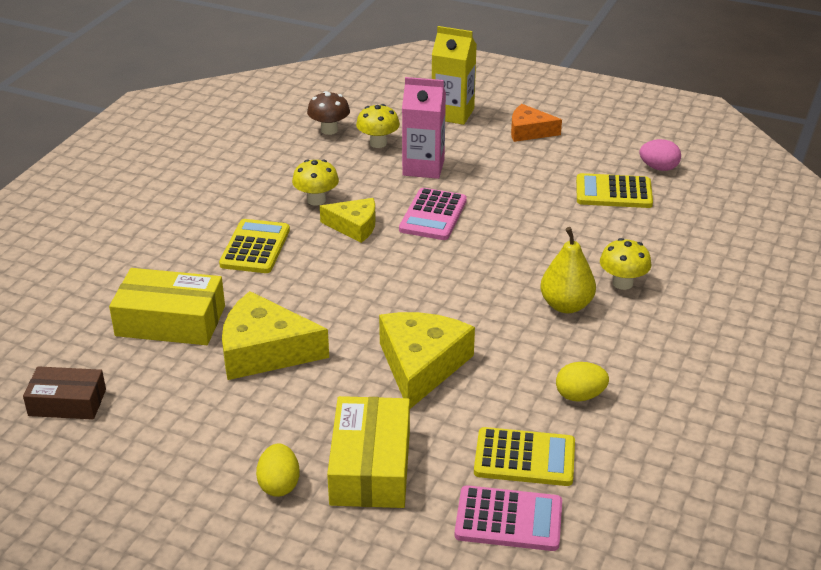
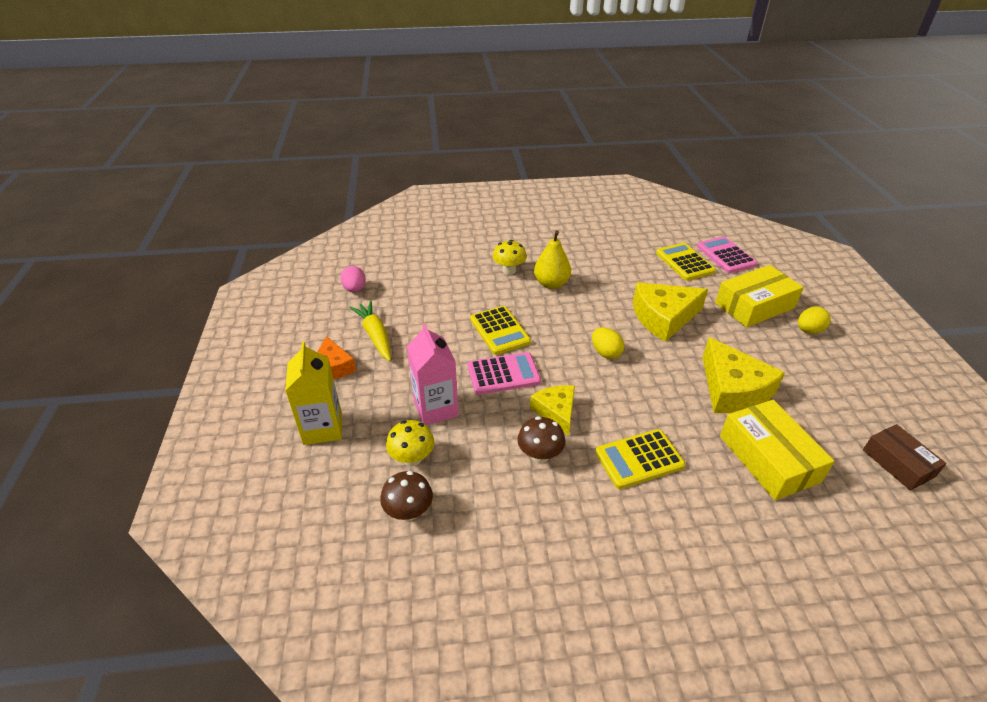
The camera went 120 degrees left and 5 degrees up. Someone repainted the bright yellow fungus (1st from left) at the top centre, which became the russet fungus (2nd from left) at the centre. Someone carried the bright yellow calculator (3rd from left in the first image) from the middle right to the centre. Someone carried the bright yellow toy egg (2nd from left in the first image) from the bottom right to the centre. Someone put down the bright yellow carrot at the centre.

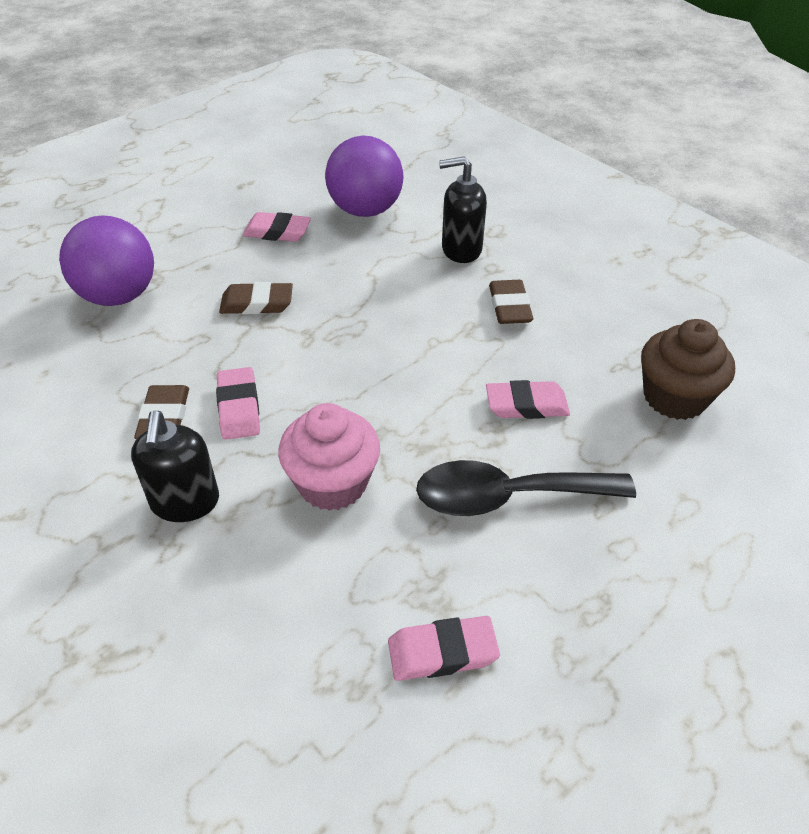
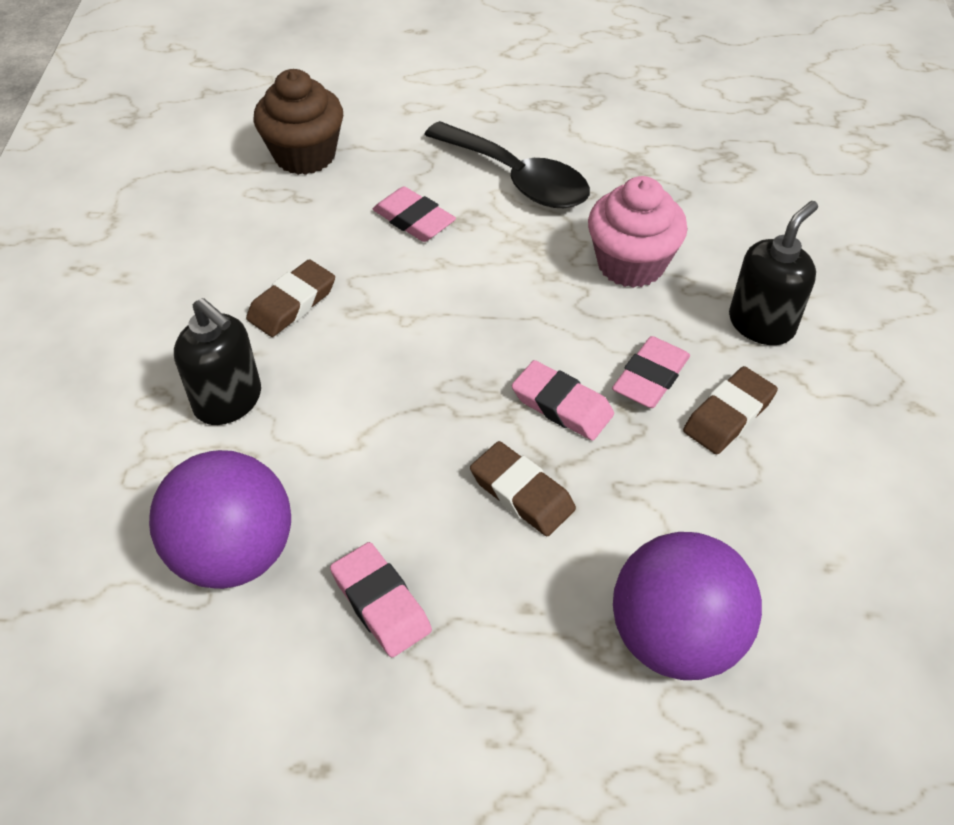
The camera went 135 degrees left and 5 degrees up. Someone carried the rose-pink eraser (3rd from left) from the bottom centre to the centre.

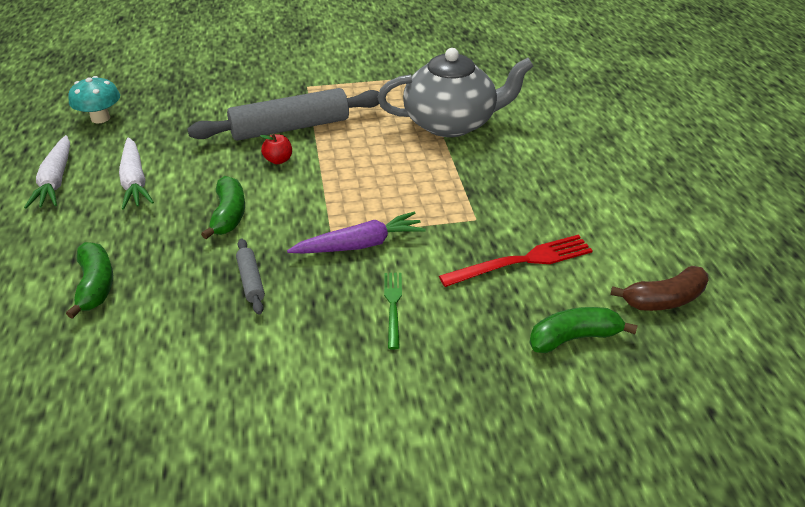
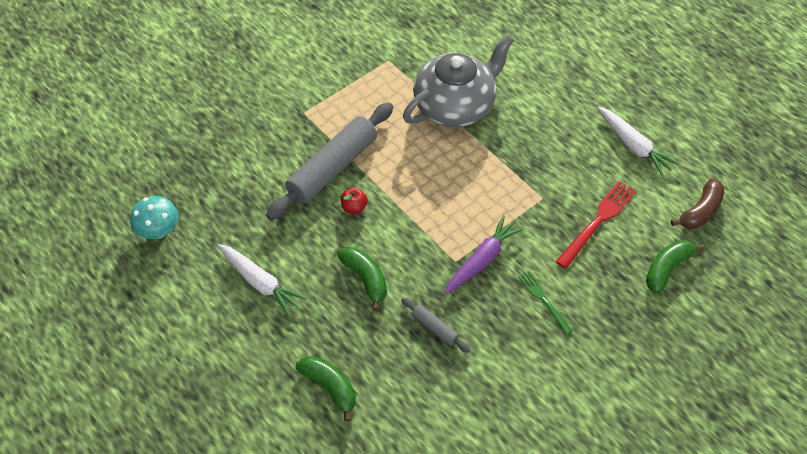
The camera went 30 degrees left and 15 degrees up. Someone carried the white carrot (1st from left in the first image) from the middle left to the top right.

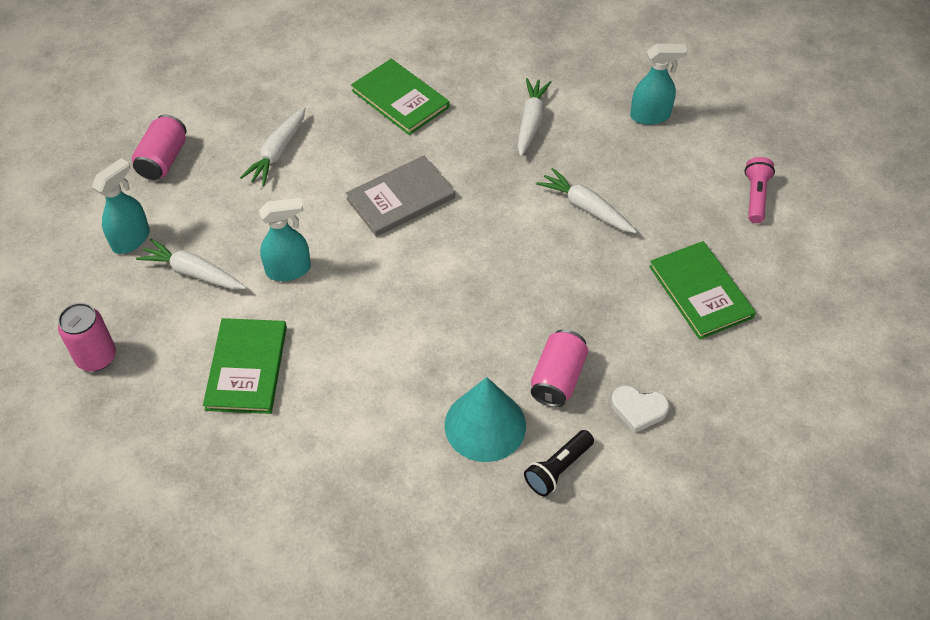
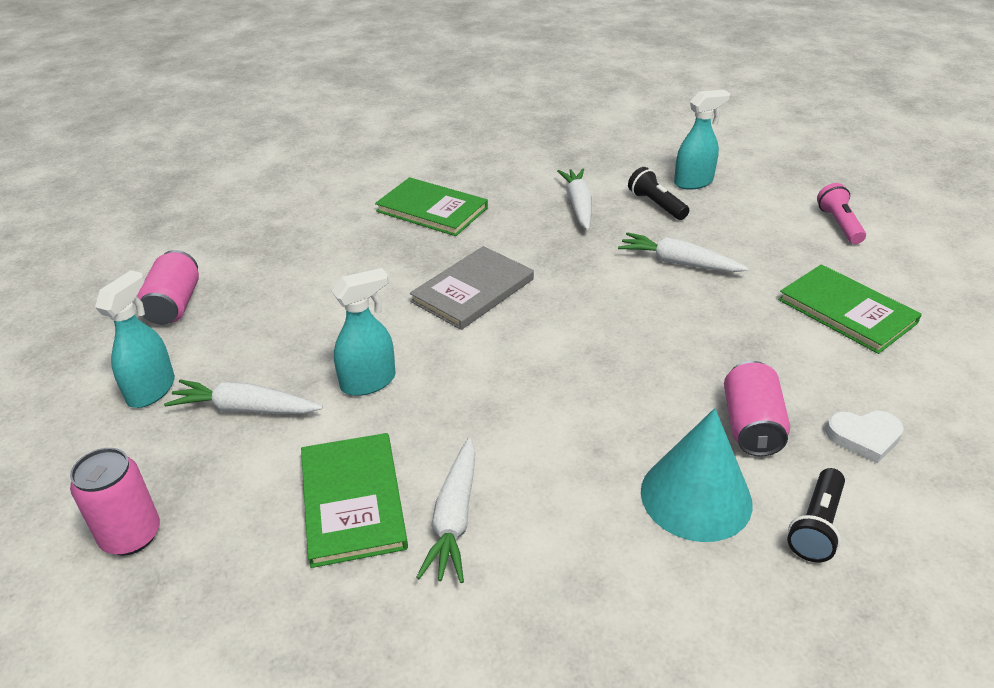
The camera went 15 degrees left and 15 degrees down. Someone carried the white carrot (2nd from left) from the top left to the bottom centre. Someone put down the black pocket torch (1st from left) at the top centre.

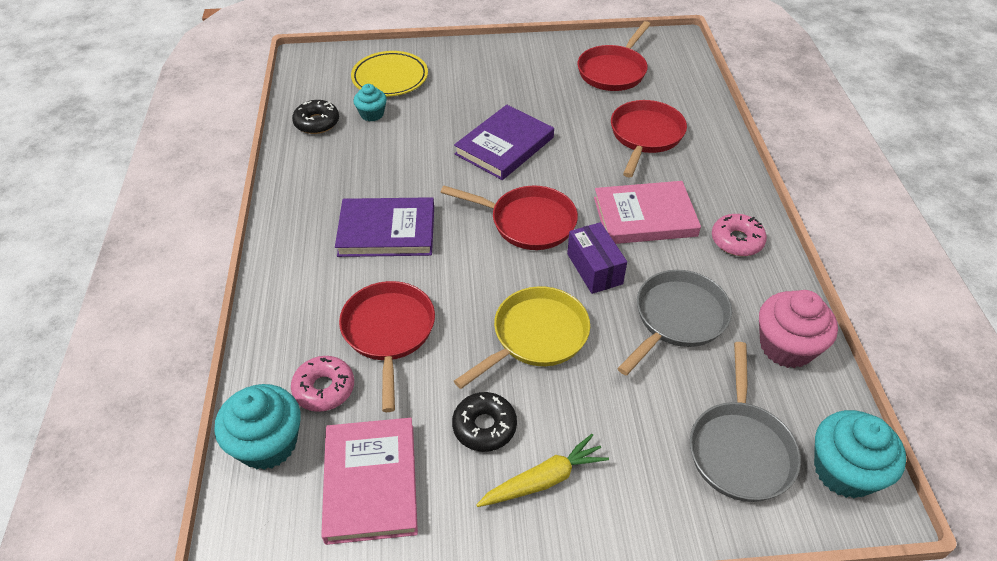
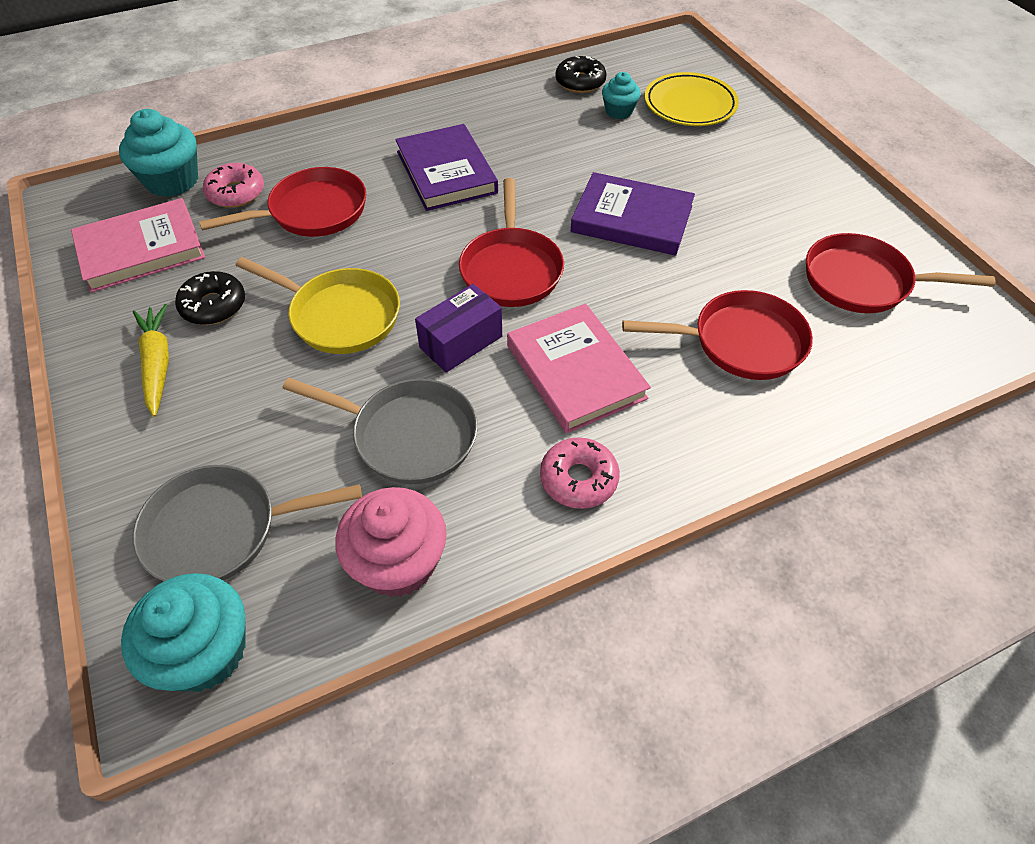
The camera went 70 degrees right and 5 degrees up. Someone rotated the bright yellow carrot at the bottom centre by 150 degrees counterclockwise.

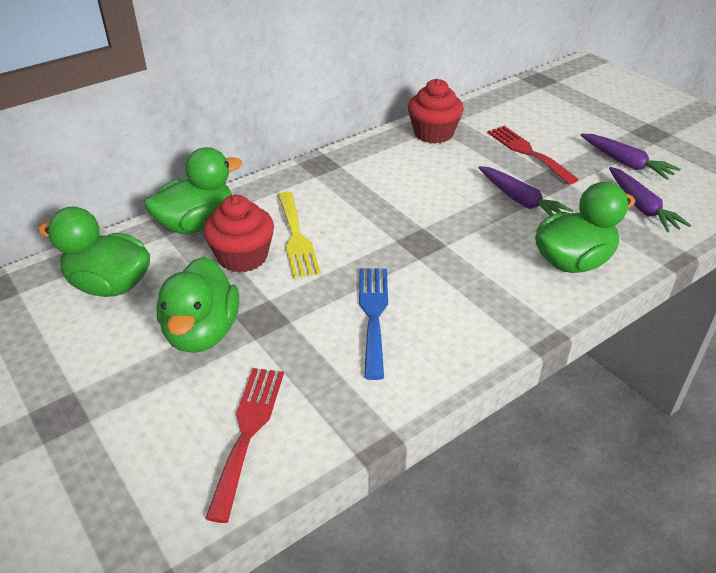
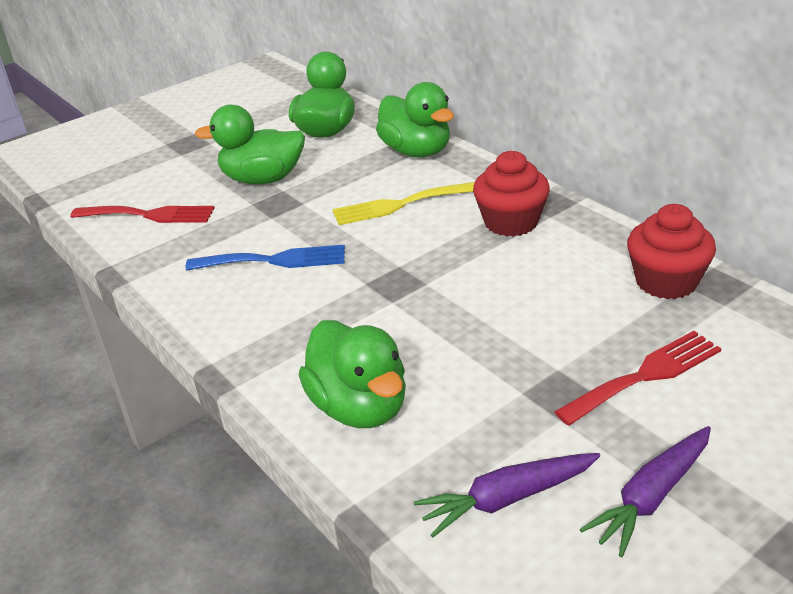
The camera went 90 degrees right and 5 degrees down. Someone took away the royal purple carrot (1st from left) at the middle right. Someone carried the red fairy cake (1st from left) from the middle left to the top centre.

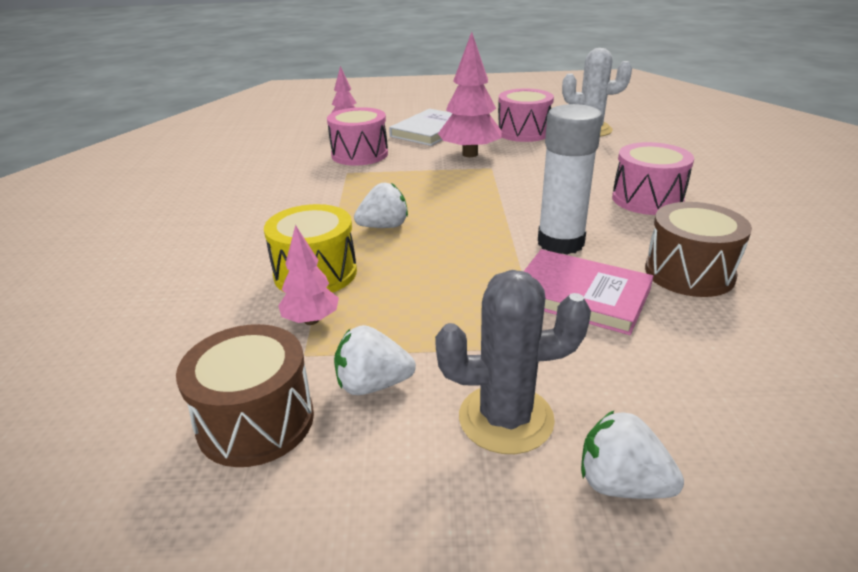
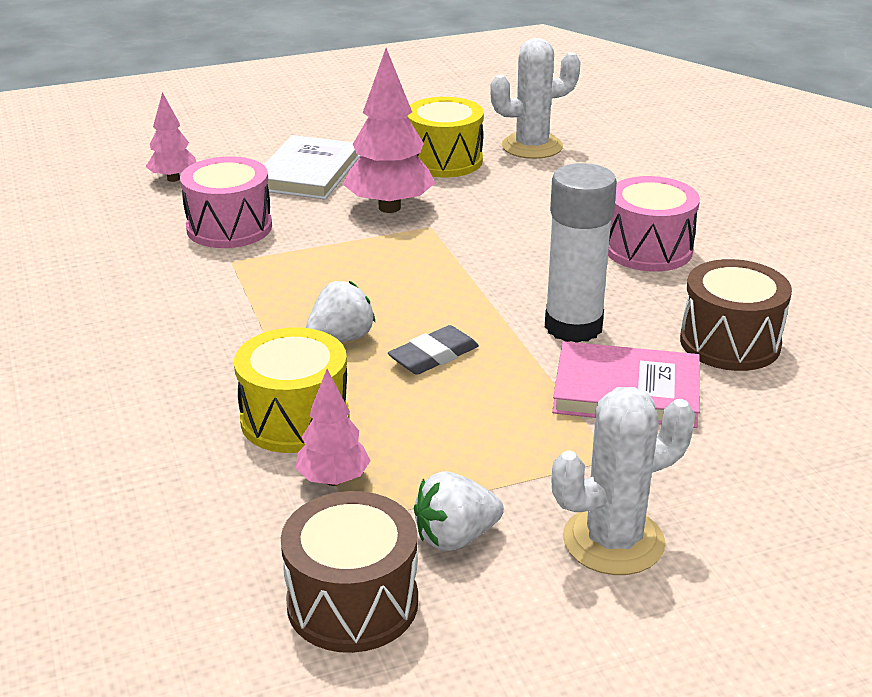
The camera went 20 degrees left and 0 degrees up. Someone repainted the rose-pink snare drum (2nd from left) at the top centre, which became the bright yellow snare drum (2nd from left) at the top centre. Someone repainted the gray saguaro cactus at the centre, which became the white saguaro cactus (2nd from left) at the bottom right. Someone took away the white toy strawberry (3rd from left) at the bottom right. Someone put down the gray eraser at the centre.

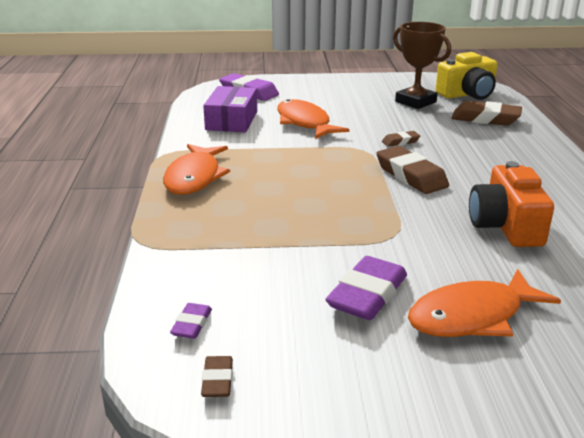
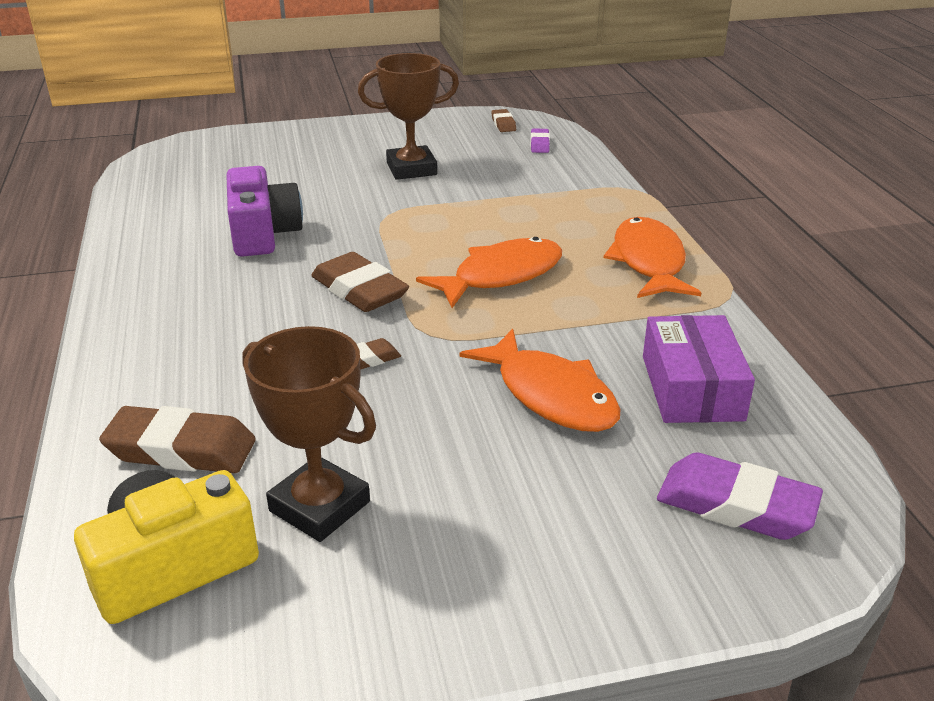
The camera went 170 degrees right and 5 degrees up. Someone repainted the bright orange camera at the middle right, which became the royal purple camera at the top left. Someone swapped the royal purple eraser (3rd from left) at the centre for the russet trophy (2nd from left) at the top centre. Someone carried the bright orange toy fish (3rd from left in the first image) from the bottom right to the centre.

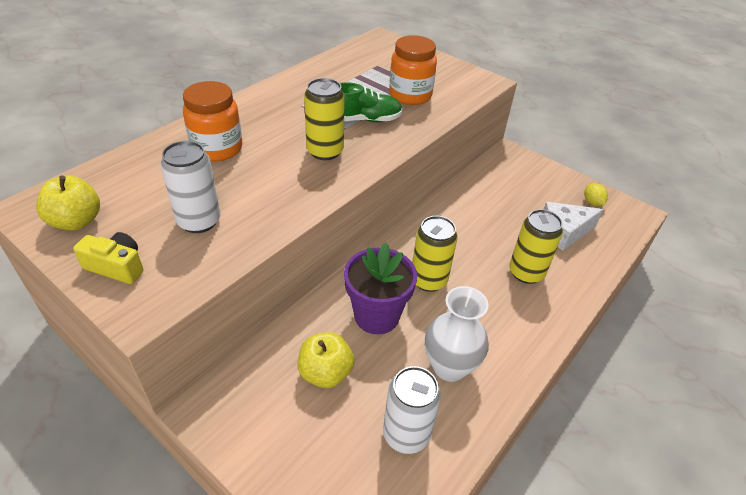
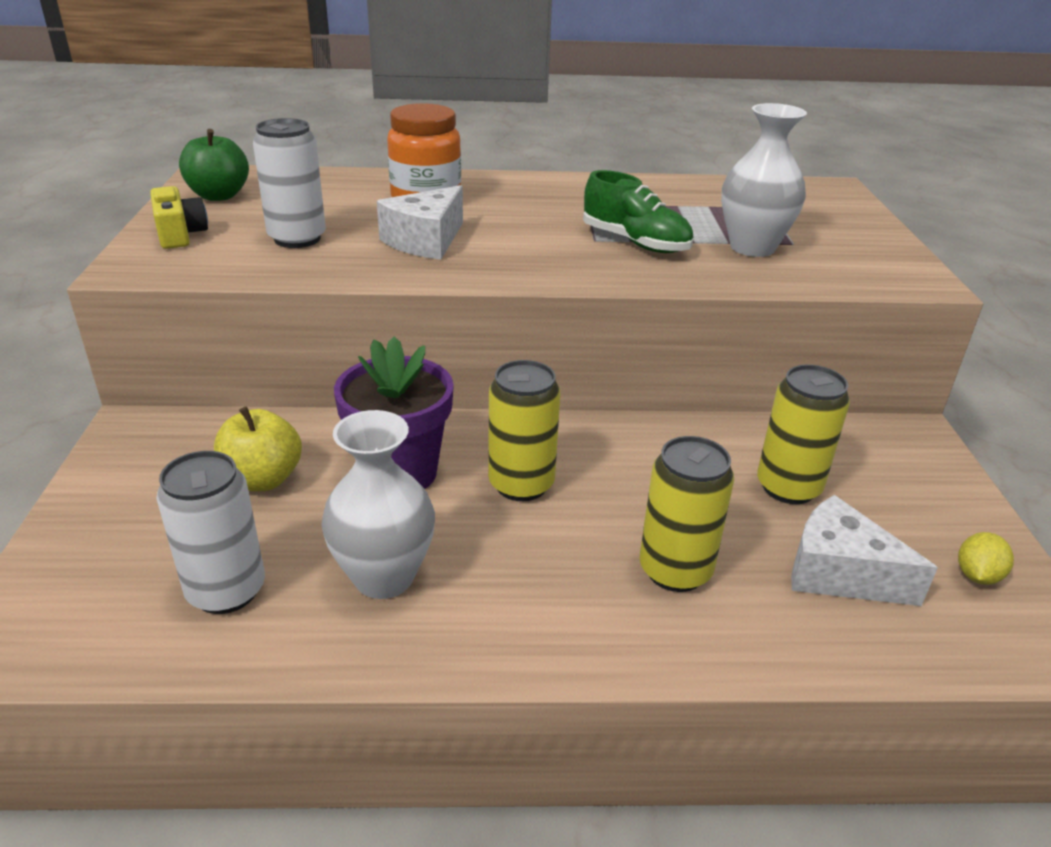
The camera went 50 degrees right and 10 degrees down. Someone swapped the bright orange preserve jar (2nd from left) at the top centre for the white tall vase (2nd from left) at the top right. Someone carried the bright yellow soda can (1st from left in the first image) from the top centre to the middle right. Someone repainted the bright yellow toy apple (1st from left) at the middle left, which became the green toy apple at the top left. Someone put down the white piece of cheese (1st from left) at the top centre.

